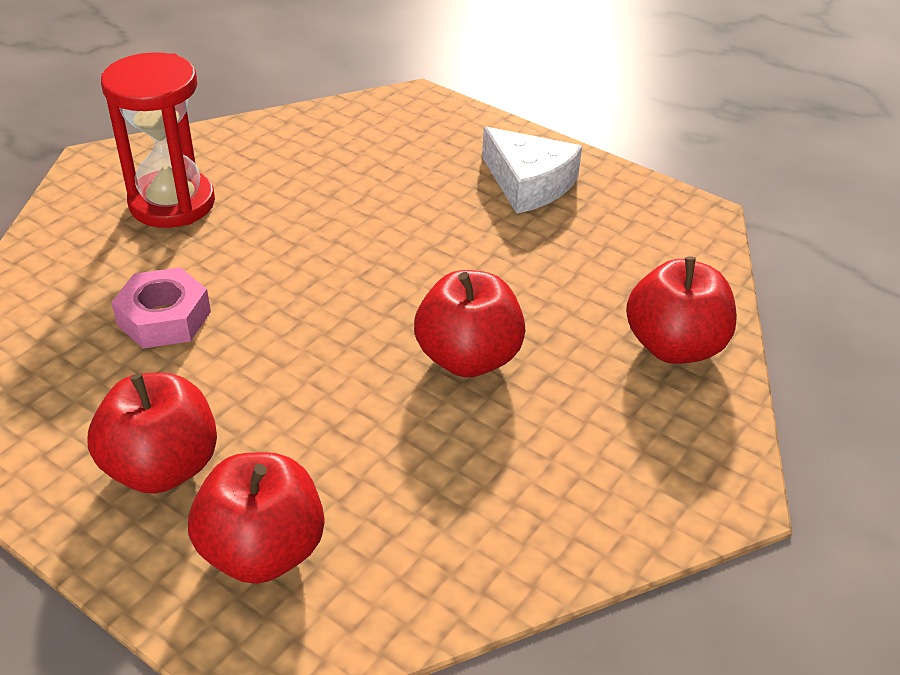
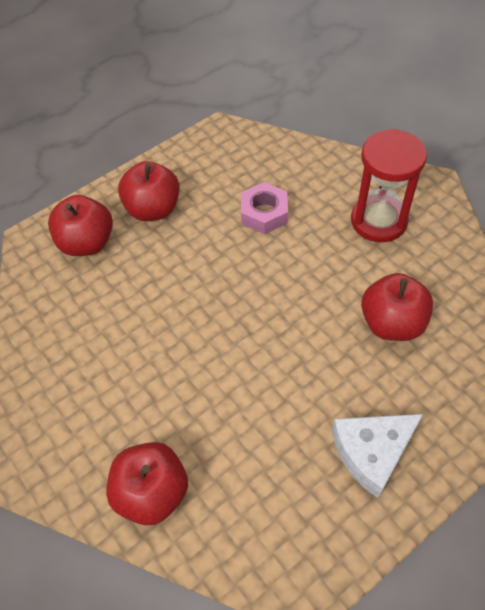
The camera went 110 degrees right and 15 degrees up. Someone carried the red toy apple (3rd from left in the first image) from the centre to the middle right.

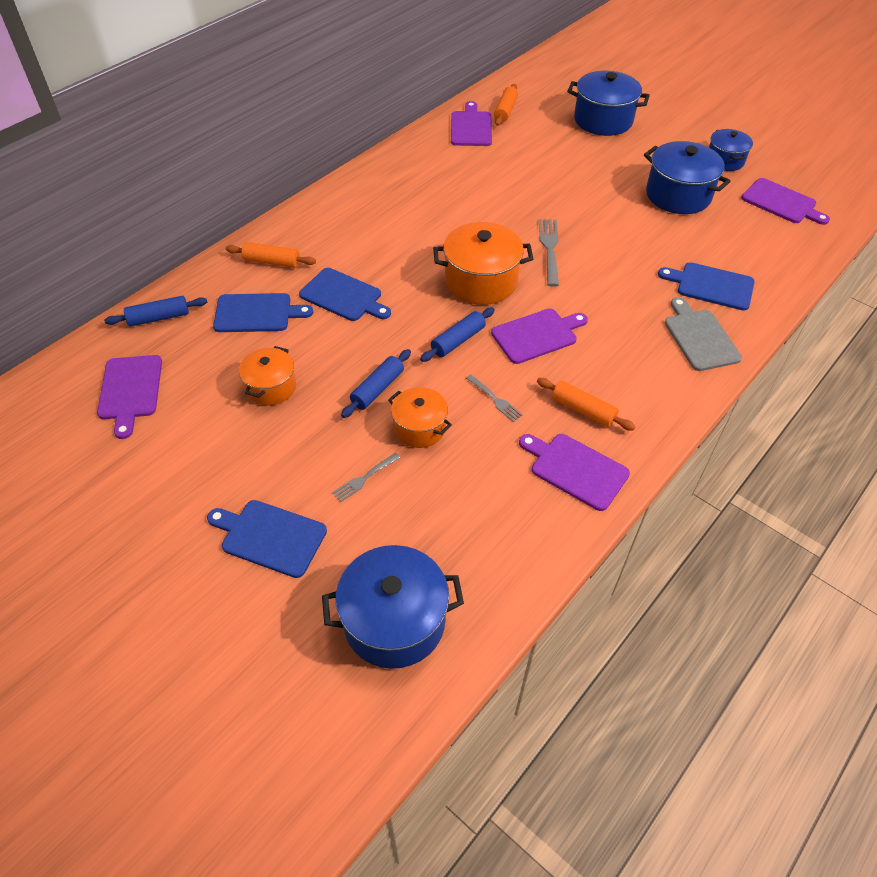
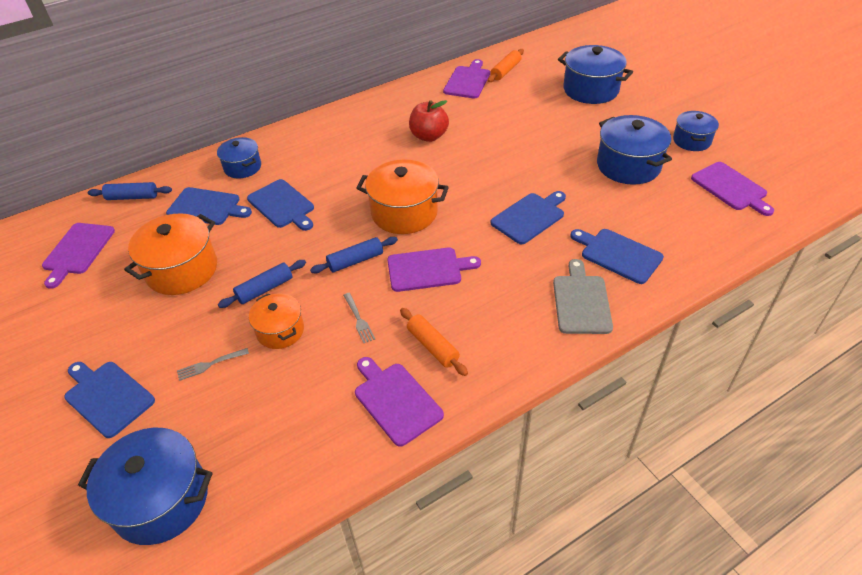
The camera went 20 degrees right and 5 degrees down. Someone took away the gray fork (3rd from left) at the top centre. Someone swapped the bright orange rolling pin (1st from left) at the top left for the cobalt stockpot (2nd from left) at the top left. Someone scaled the bright orange stockpot (1st from left) at the middle left by 1.63. Someone put down the red toy apple at the top centre. Someone put down the cobalt bread board (4th from left) at the centre.

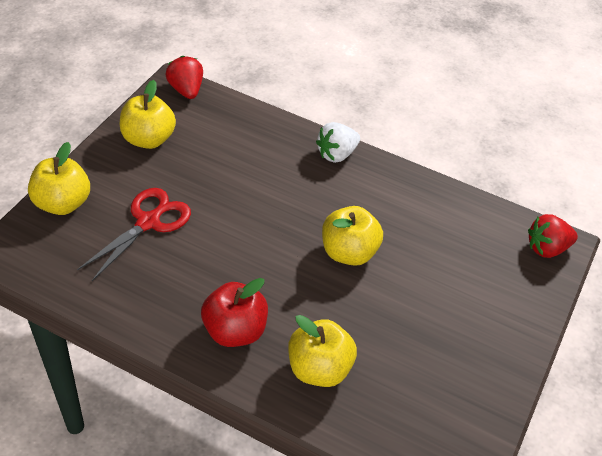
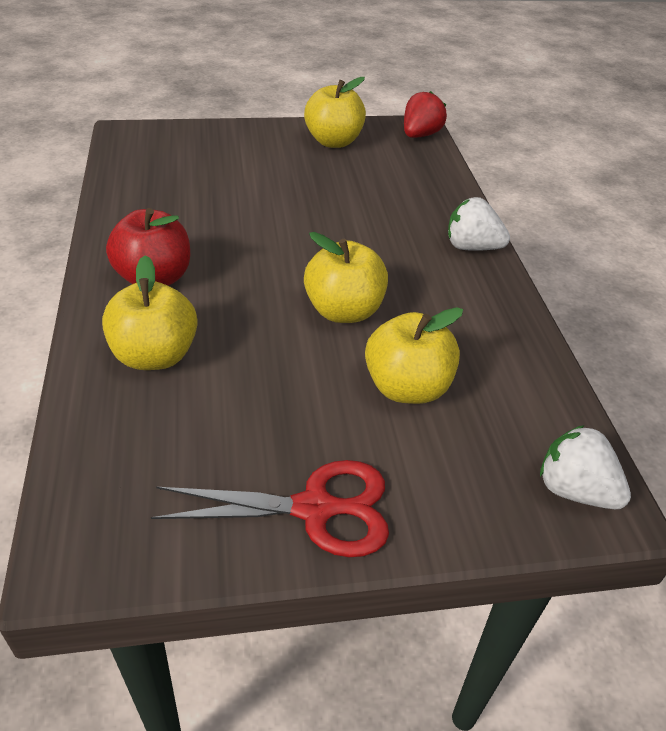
The camera went 55 degrees right and 5 degrees down. Someone carried the bright yellow toy apple (1st from left in the first image) from the middle left to the centre. Someone carried the red scissors from the middle left to the bottom centre. Someone repainted the red toy strawberry (2nd from left) at the middle right, which became the white toy strawberry (2nd from left) at the middle right.

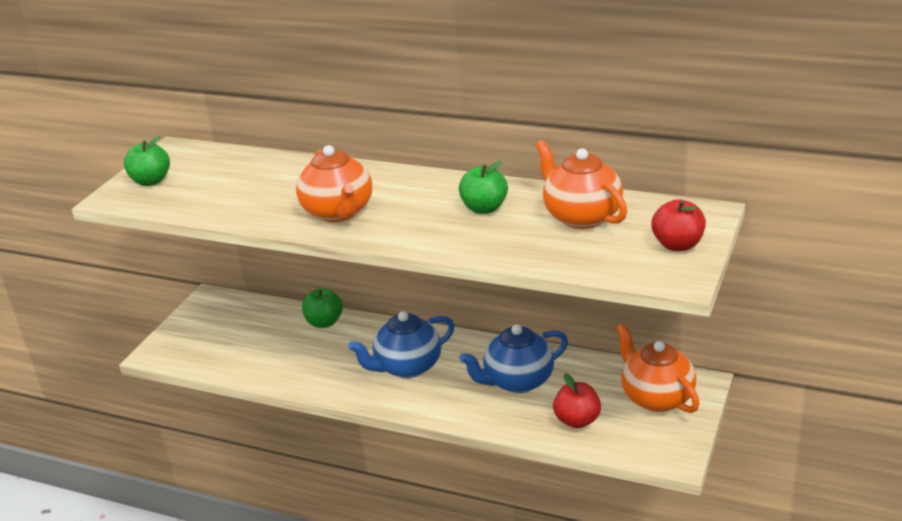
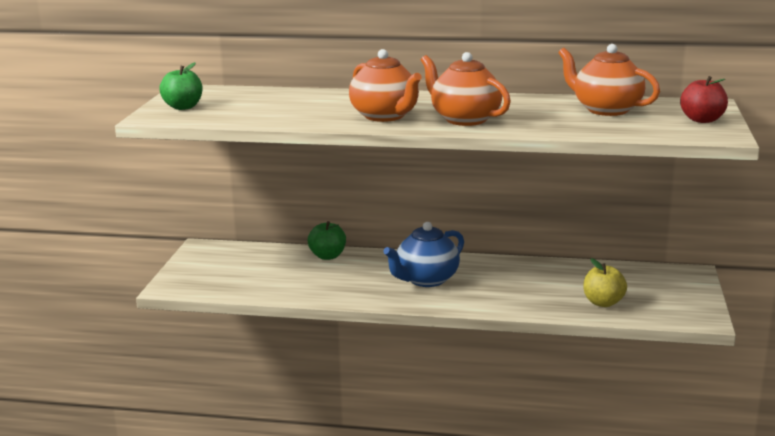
The camera went 15 degrees left and 10 degrees down. Someone took away the green toy apple (3rd from left) at the centre. Someone carried the bright orange tea pot (3rd from left in the first image) from the bottom right to the top centre. Someone took away the cobalt tea pot (2nd from left) at the bottom centre. Someone repainted the red toy apple (1st from left) at the bottom centre, which became the bright yellow toy apple at the middle right.

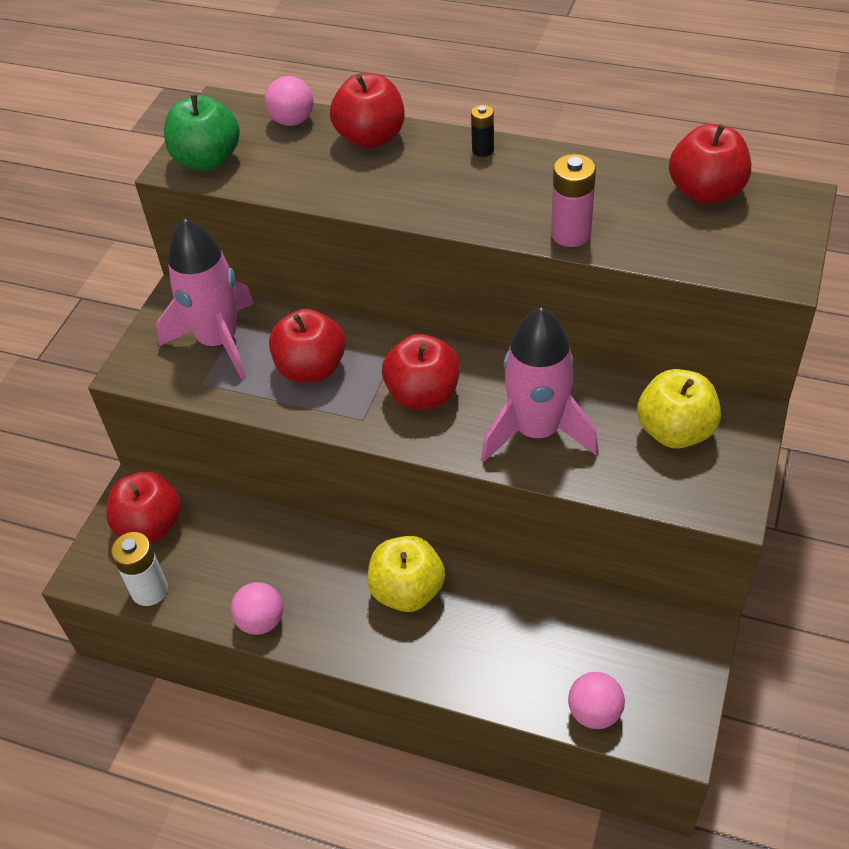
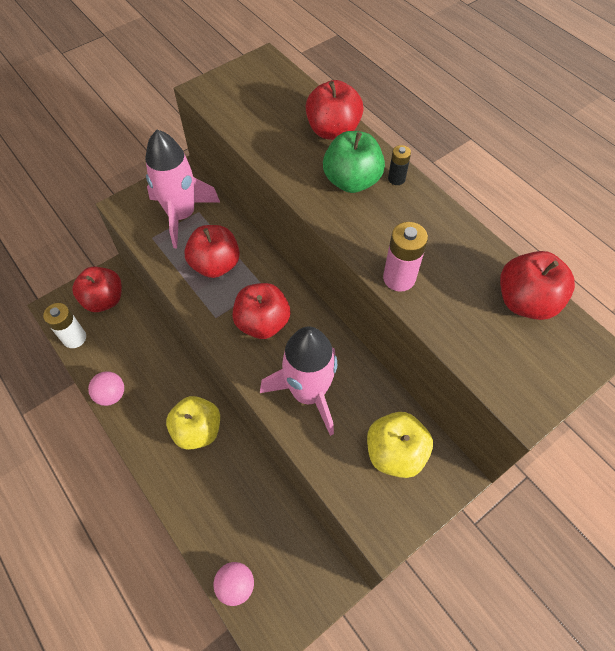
The camera went 30 degrees right and 10 degrees up. Someone took away the rose-pink sphere (2nd from left) at the top centre. Someone carried the green toy apple from the top left to the top centre.

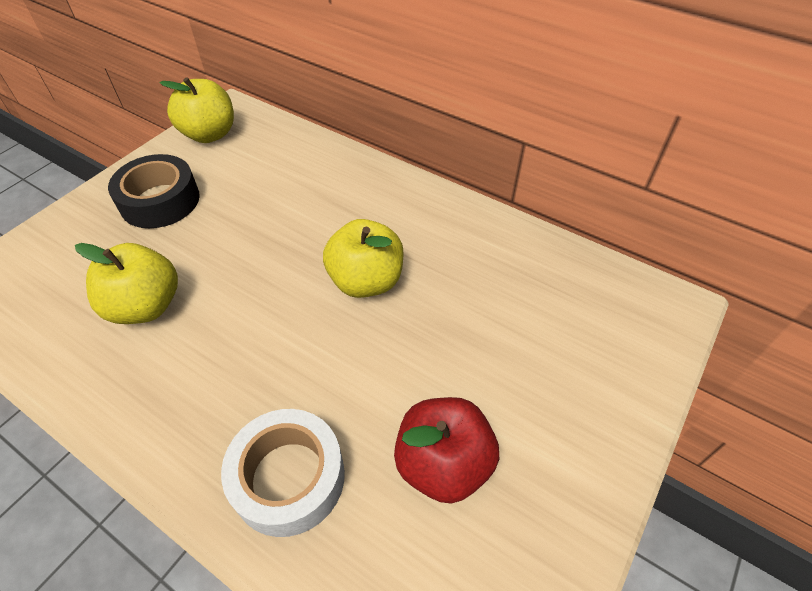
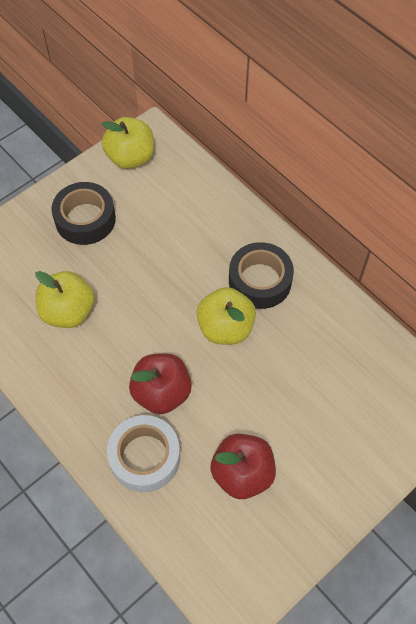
The camera went 15 degrees right and 10 degrees up. Someone put down the black roll of tape (2nd from left) at the centre. Someone put down the red toy apple (1st from left) at the centre.

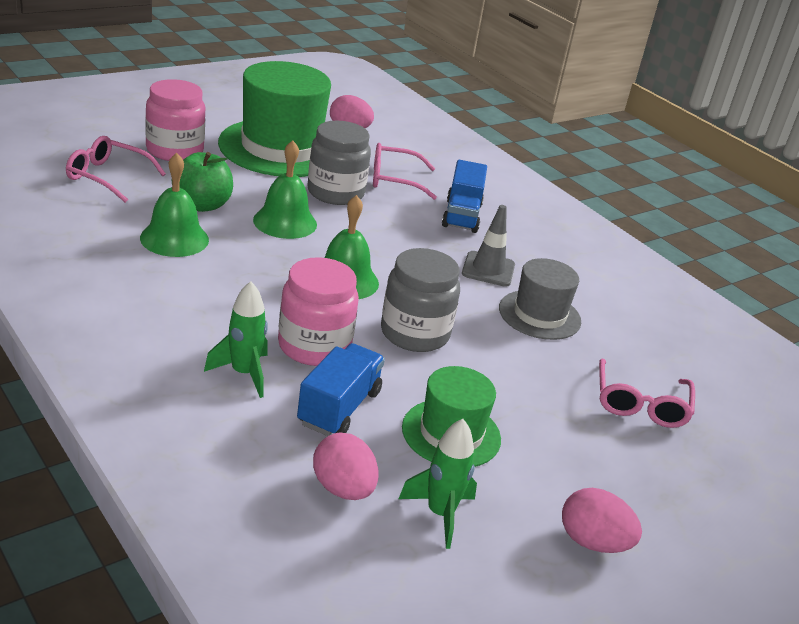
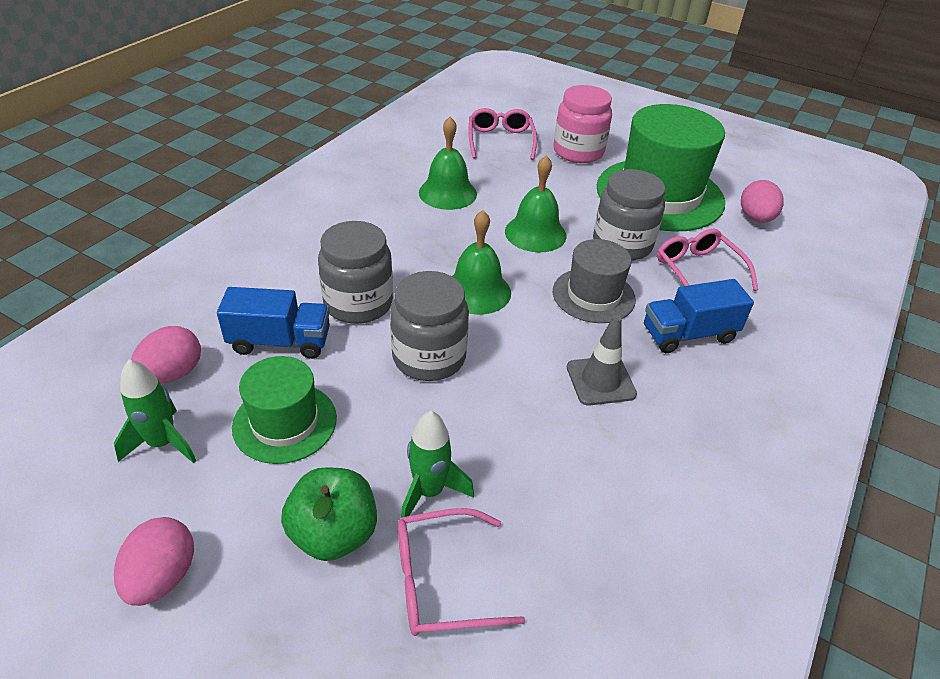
The camera went 70 degrees right and 10 degrees up. Someone carried the green toy apple from the top left to the bottom centre. Someone repainted the rose-pink preserve jar (2nd from left) at the centre, which became the gray preserve jar (1st from left) at the centre. Someone carried the gray hat from the middle right to the centre. Someone carried the green toy rocket (1st from left in the first image) from the middle left to the bottom centre.

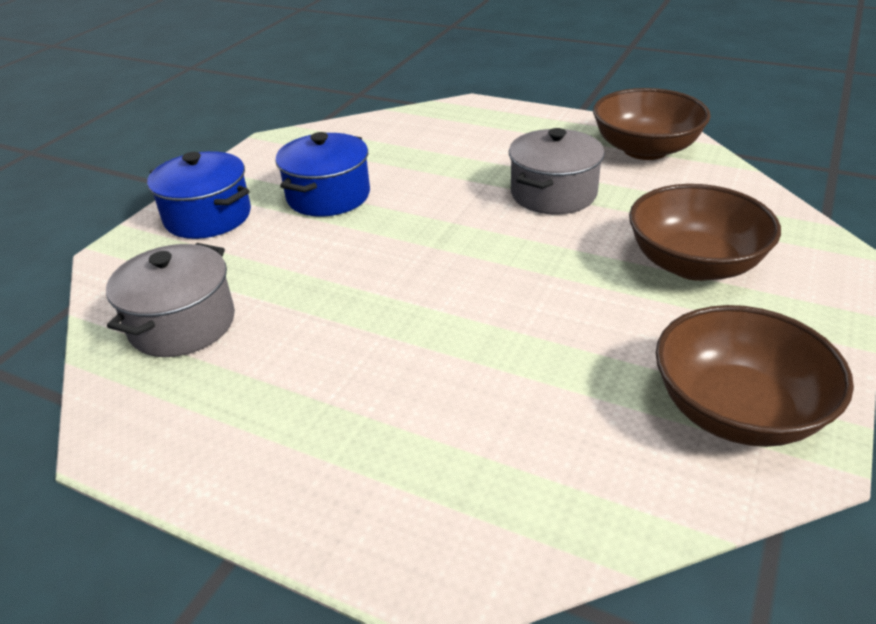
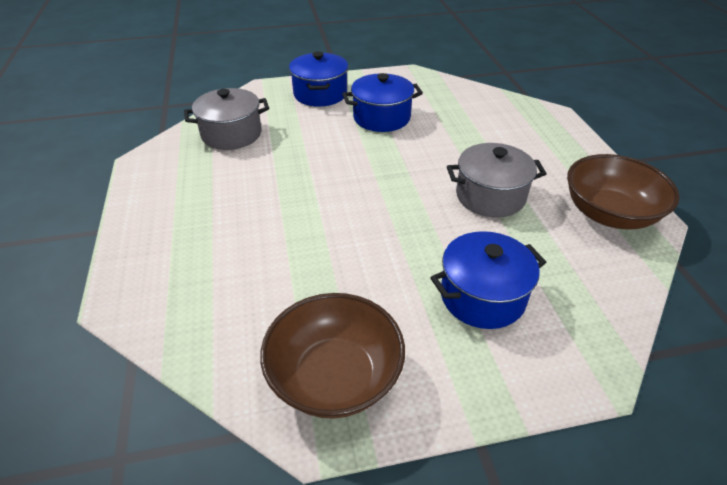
The camera went 50 degrees right and 5 degrees up. Someone swapped the russet serving bowl (2nd from left) at the middle right for the cobalt stockpot (3rd from left) at the middle right.

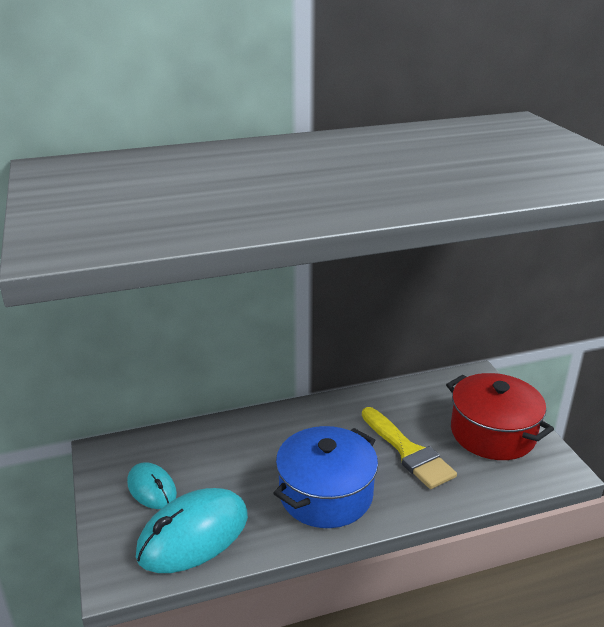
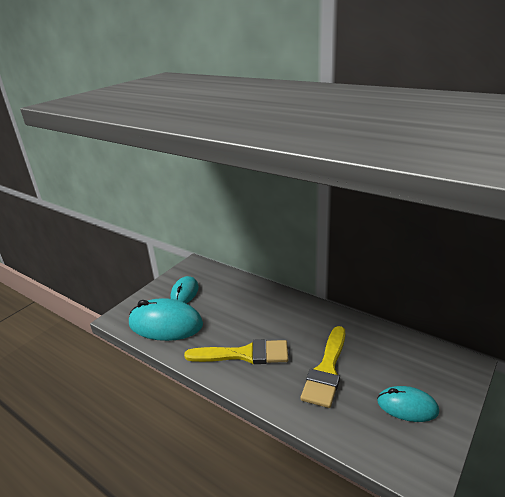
The camera went 55 degrees right and 0 degrees up. Someone swapped the red stockpot at the middle right for the turquoise computer mouse (3rd from left) at the bottom right. Someone swapped the cobalt stockpot at the bottom centre for the bright yellow paintbrush (1st from left) at the bottom centre.

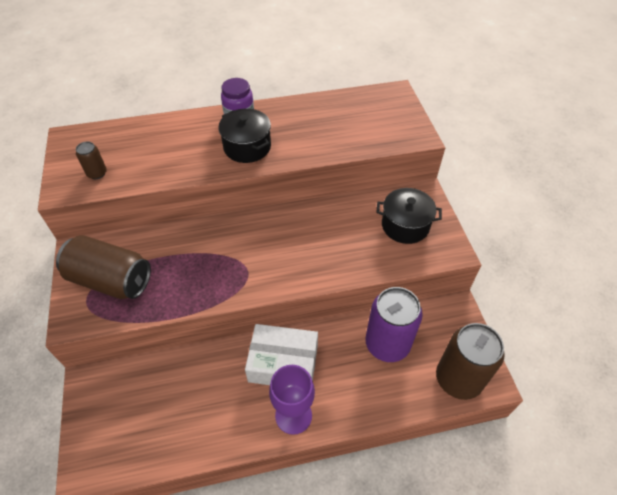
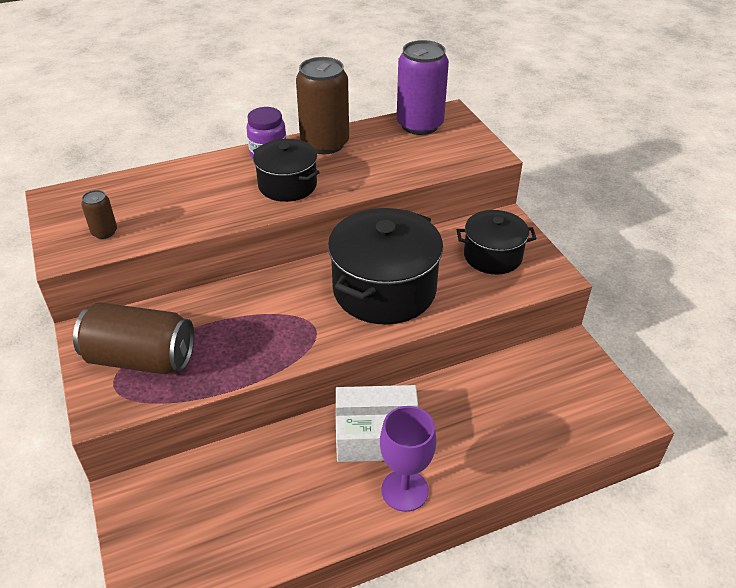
The camera went 10 degrees left and 10 degrees down. Someone carried the royal purple soda can from the centre to the top centre. Someone carried the russet soda can (3rd from left) from the bottom right to the top centre. Someone put down the black stockpot (2nd from left) at the centre.

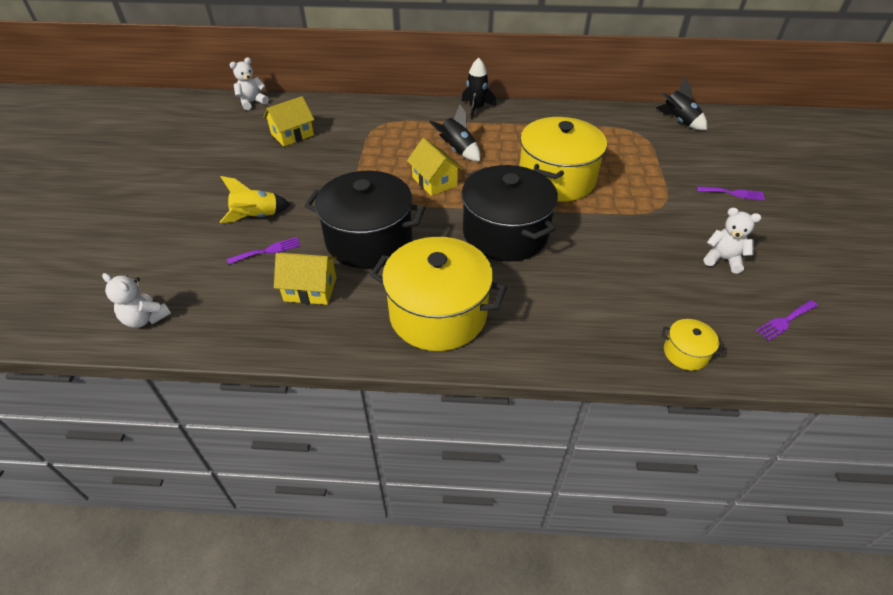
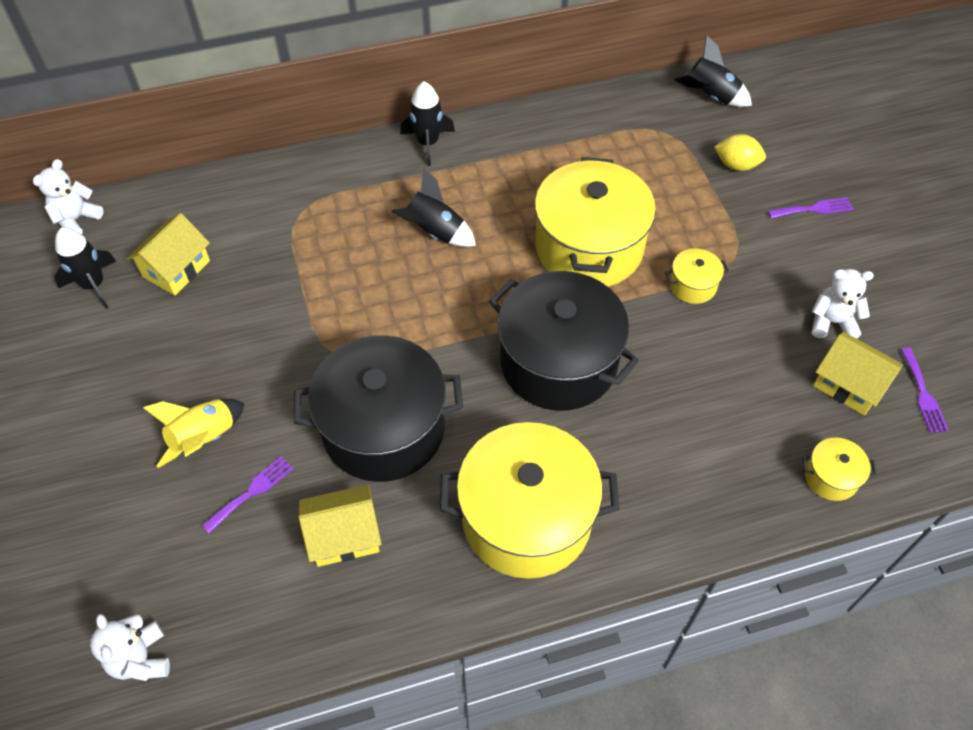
The camera went 20 degrees left and 10 degrees up. Someone carried the bright yellow cottage (3rd from left) from the top centre to the middle right. Someone rotated the white stuffed bear (1st from left in the first image) at the middle left by 60 degrees clockwise. Someone rotated the royal purple fork (3rd from left) at the middle right by 45 degrees counterclockwise. Someone put down the bright yellow citrus fruit at the top right. Someone put down the black toy rocket (1st from left) at the middle left. Someone put down the bright yellow stockpot (3rd from left) at the middle right.

